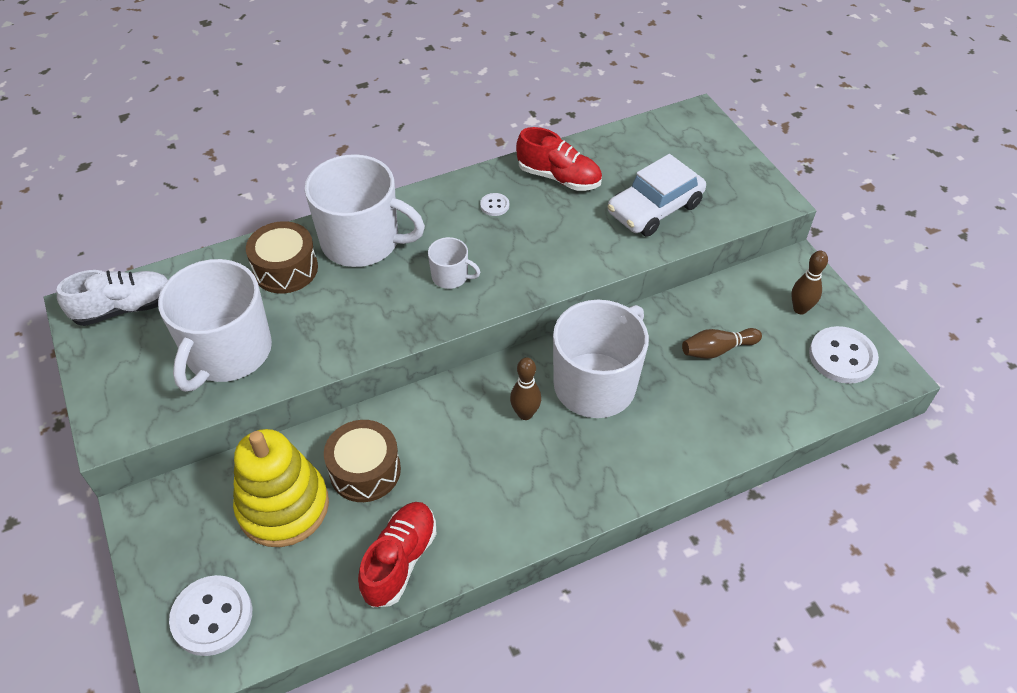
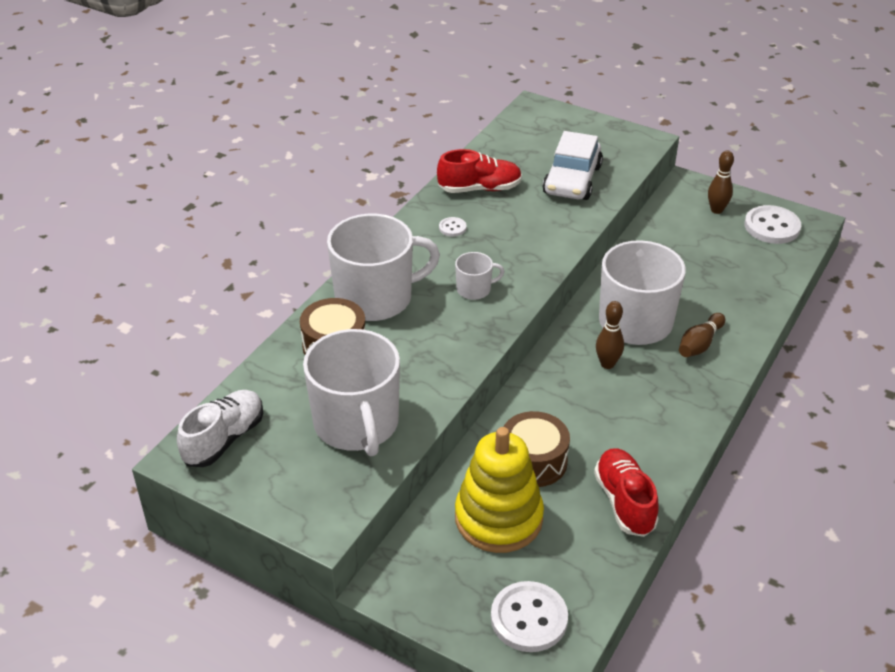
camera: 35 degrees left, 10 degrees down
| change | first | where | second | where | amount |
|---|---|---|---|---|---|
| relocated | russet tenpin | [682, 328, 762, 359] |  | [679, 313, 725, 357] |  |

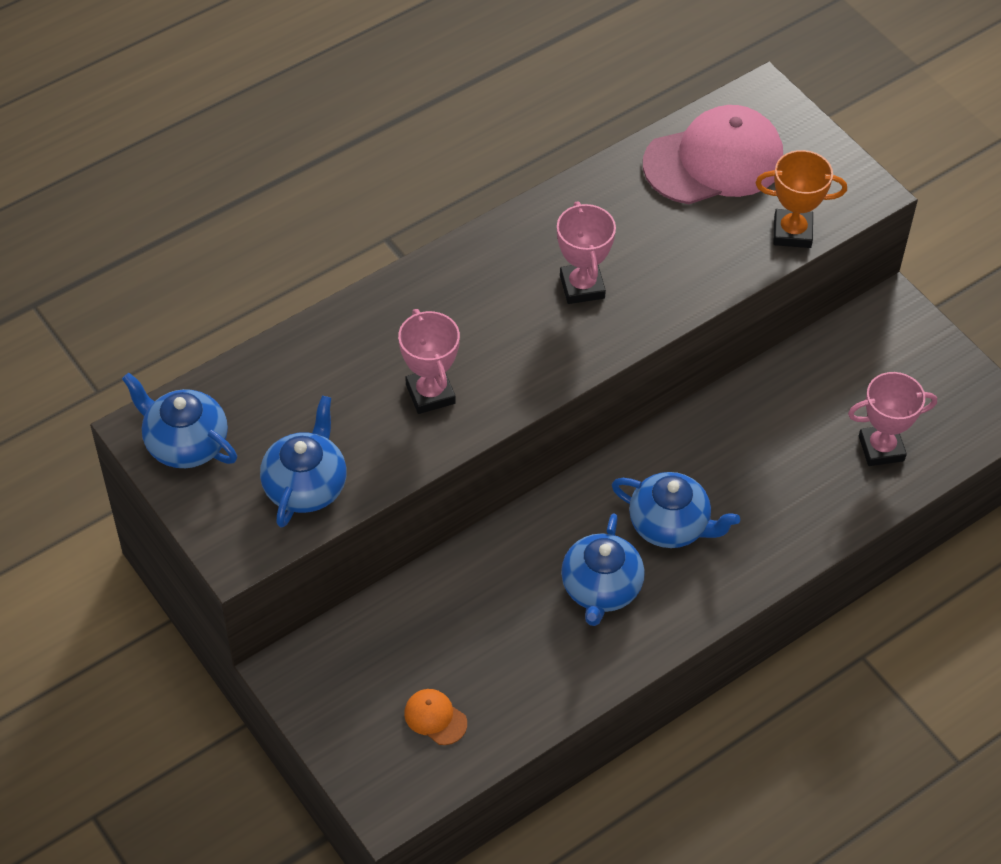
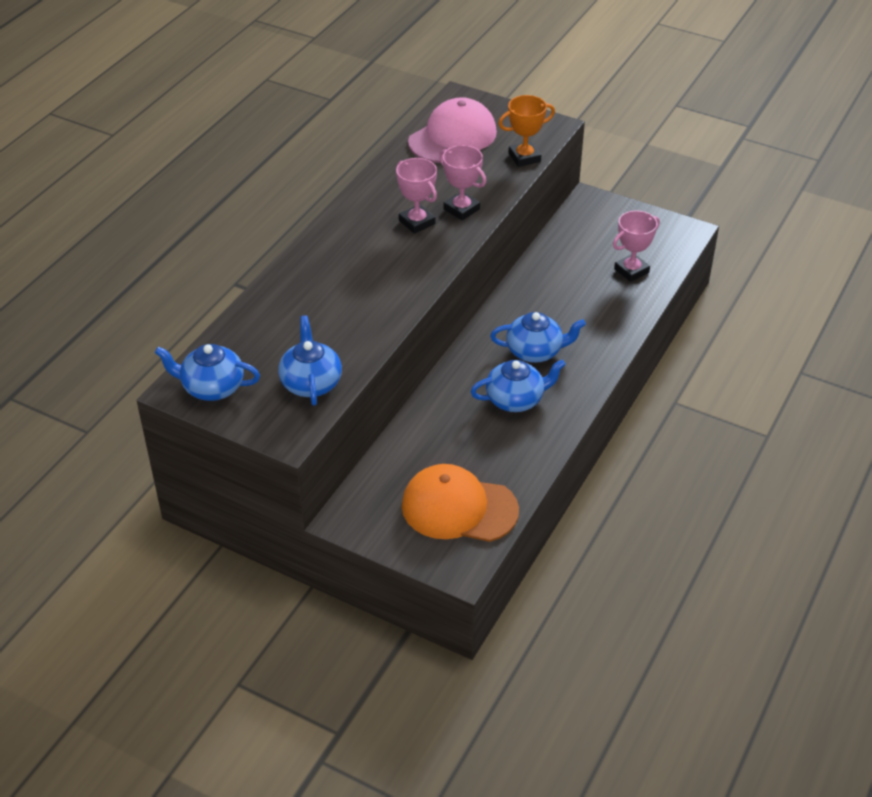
camera: 25 degrees left, 10 degrees down
| change | first | where | second | where | amount |
|---|---|---|---|---|---|
| relocated | rosy trophy | [398, 309, 460, 414] |  | [439, 145, 486, 220] |  |
| spun | cobalt teapot | [561, 513, 645, 626] |  | [471, 360, 566, 412] | 90 degrees counterclockwise |
| size | orange-coloured peaked cap | [404, 689, 467, 745] |  | [402, 464, 519, 542] | x2.40 |

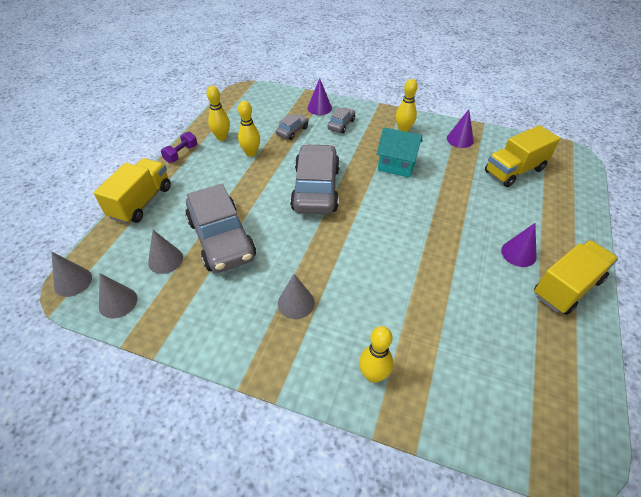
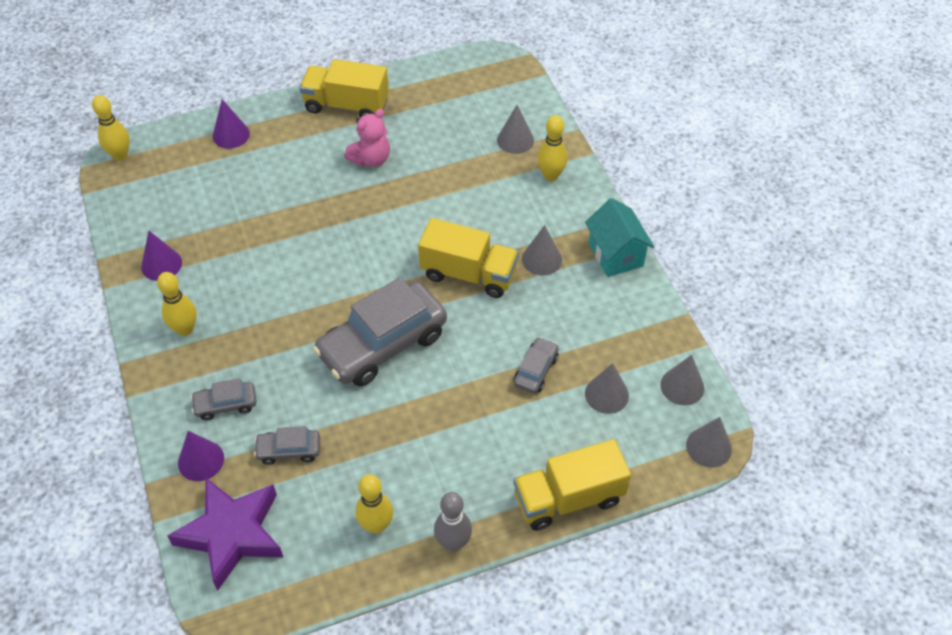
camera: 130 degrees left, 5 degrees up
| change | first | where | second | where | amount |
|---|---|---|---|---|---|
| appeared |  |  | royal purple star shape | [167, 478, 283, 590] |  |
| appeared |  |  | rosy teddy | [344, 109, 390, 167] |  |
| appeared |  |  | ash-grey cone | [497, 105, 534, 154] |  |
| relocated | bright yellow tenpin | [238, 101, 260, 157] |  | [92, 95, 130, 161] |  |
| relocated | aqua cottage | [377, 127, 422, 178] |  | [585, 198, 654, 277] |  |
| relocated | bright yellow lorry | [485, 125, 560, 187] |  | [418, 218, 519, 298] |  |
| relocated | royal purple cone | [501, 223, 537, 267] |  | [213, 99, 250, 148] |  |
| exchanged | royal purple dumbbell | [161, 132, 197, 163] | ash-grey tenpin | [434, 492, 472, 551] |  |
| size | ash-grey toy car | [185, 184, 256, 273] |  | [513, 337, 559, 394] | x0.46 |

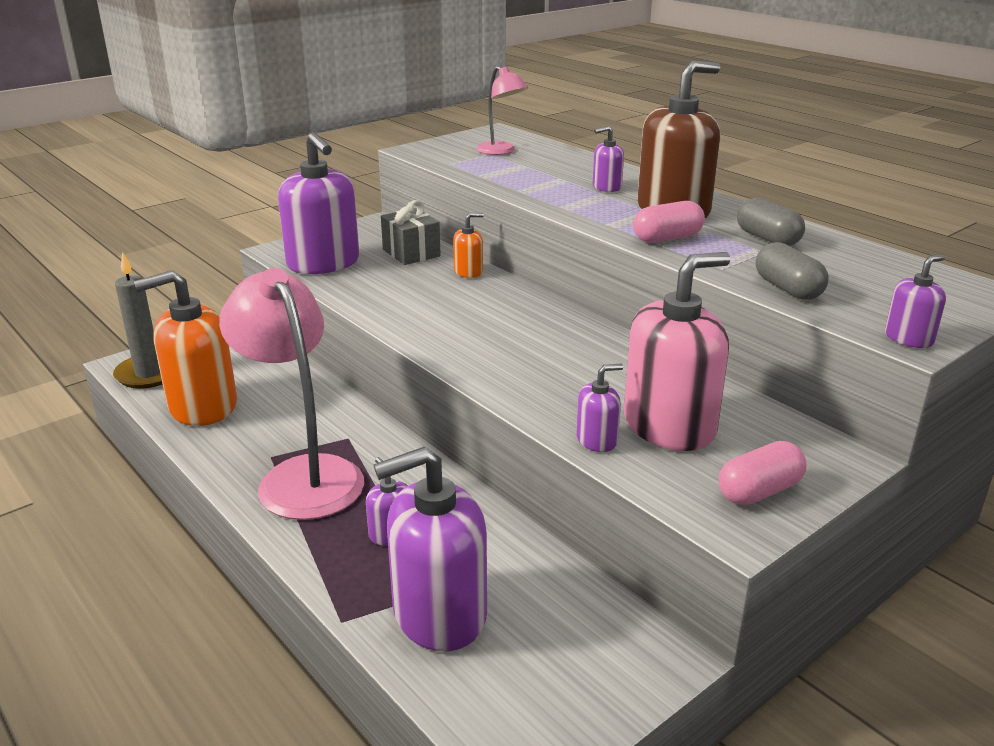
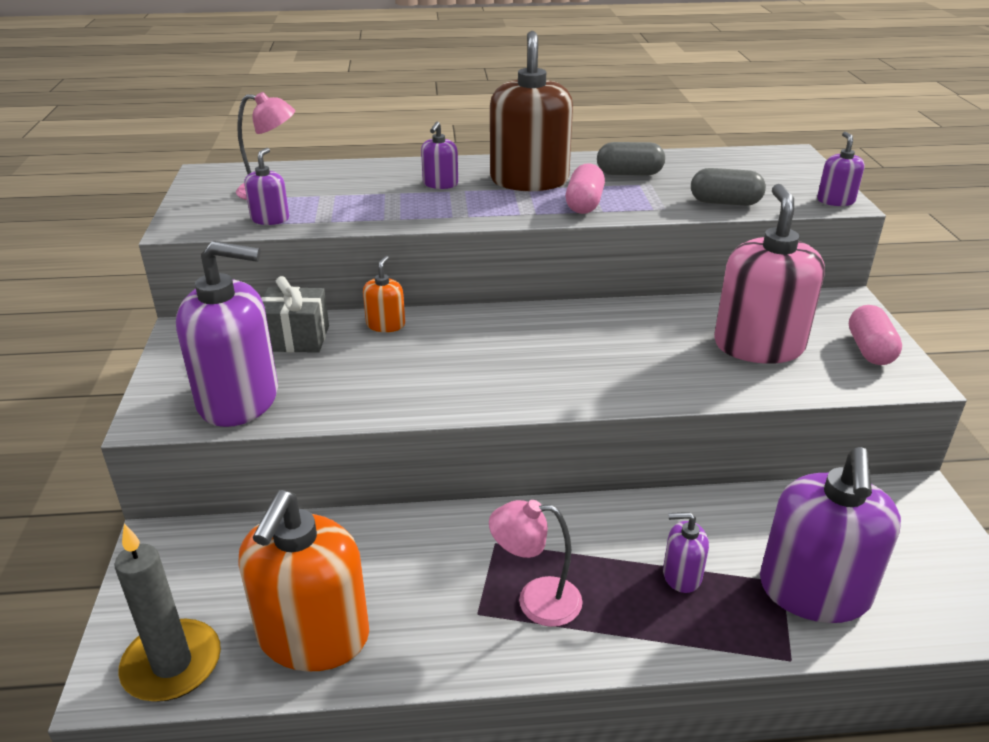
camera: 55 degrees left, 5 degrees up
| change | first | where | second | where | amount |
|---|---|---|---|---|---|
| relocated | royal purple soap dispenser | [576, 364, 623, 452] |  | [244, 148, 289, 225] |  |
| size | rosy desk lamp | [219, 268, 364, 520] |  | [489, 500, 583, 627] | x0.52 |

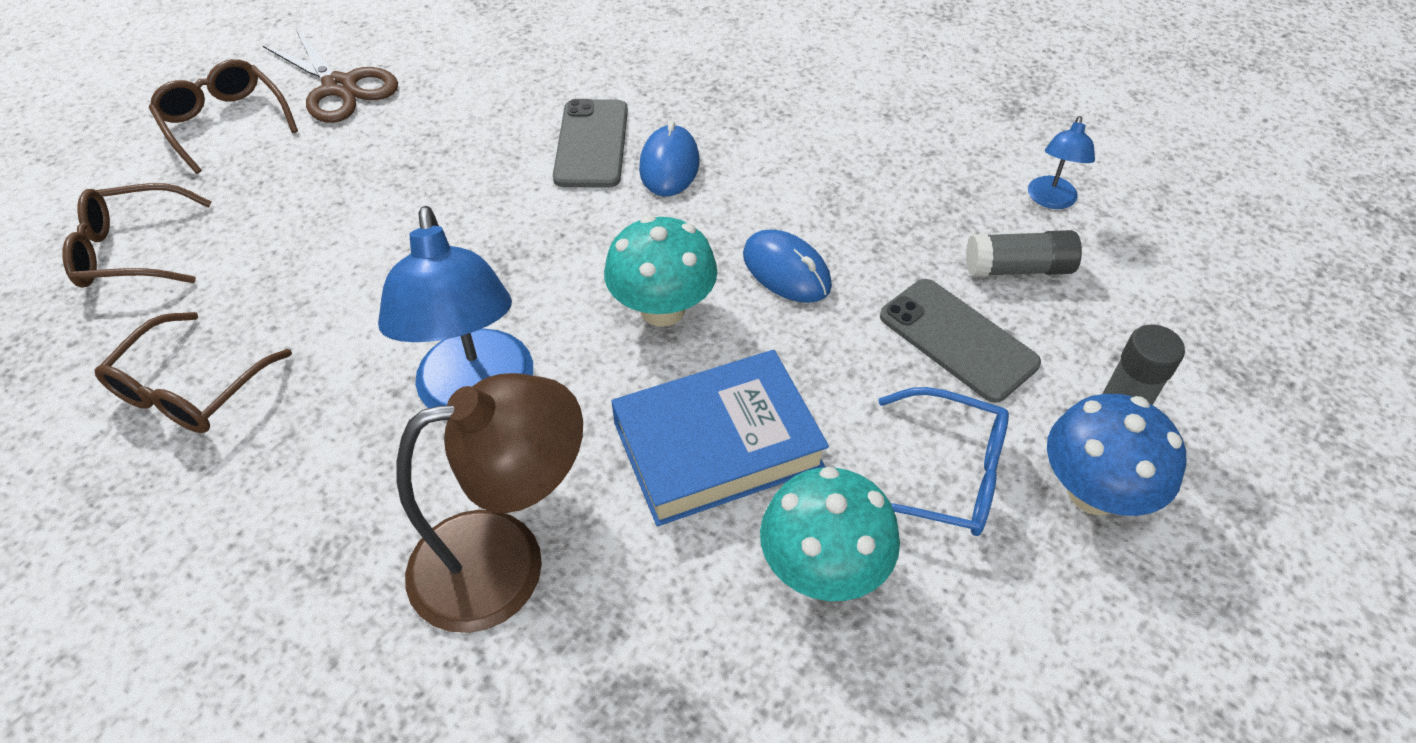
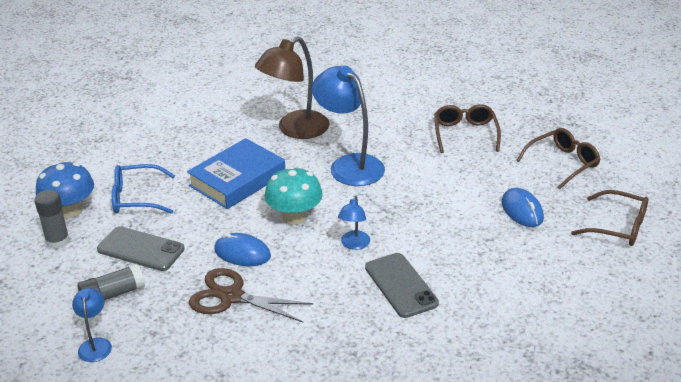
camera: 155 degrees right, 15 degrees down
| change | first | where | second | where | amount |
|---|---|---|---|---|---|
| missing | aqua mushroom | [760, 467, 900, 601] |  |  |  |
| appeared |  |  | cobalt desk lamp | [338, 195, 370, 250] |  |
| relocated | russet pair of scissors | [262, 29, 398, 123] |  | [189, 268, 314, 322] |  |
| relocated | cobalt mouse | [639, 121, 699, 197] |  | [501, 188, 544, 227] |  |

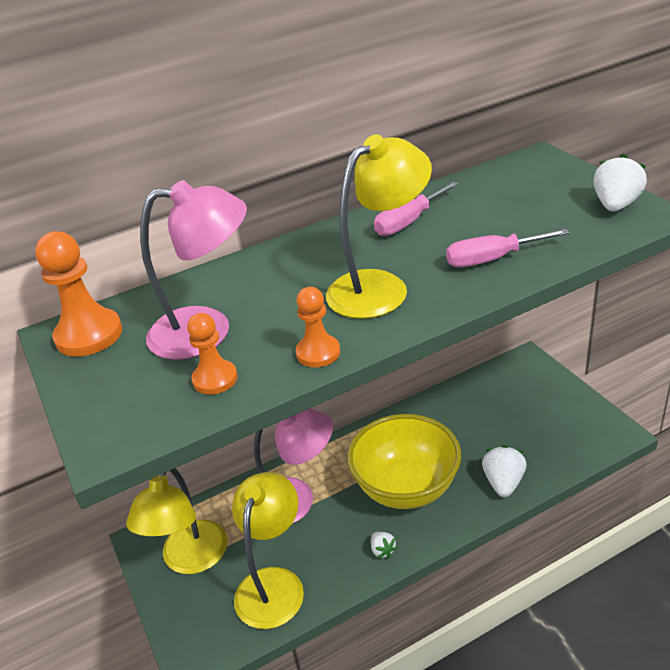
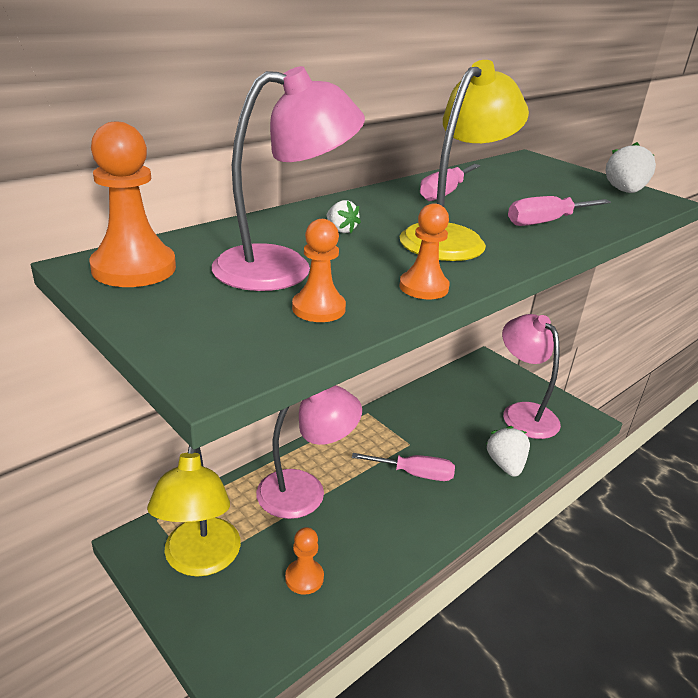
camera: 20 degrees left, 5 degrees down
| change | first | where | second | where | amount |
|---|---|---|---|---|---|
| appeared |  |  | rosy desk lamp | [502, 314, 561, 439] |  |
| relocated | white berry | [371, 532, 397, 558] |  | [327, 200, 361, 233] |  |
| exchanged | bright yellow desk lamp | [232, 472, 304, 629] | orange-coloured game pawn | [285, 527, 324, 595] |  |
| exchanged | bright yellow deep dish | [347, 414, 461, 509] | rosy flat screwdriver | [352, 453, 455, 481] |  |

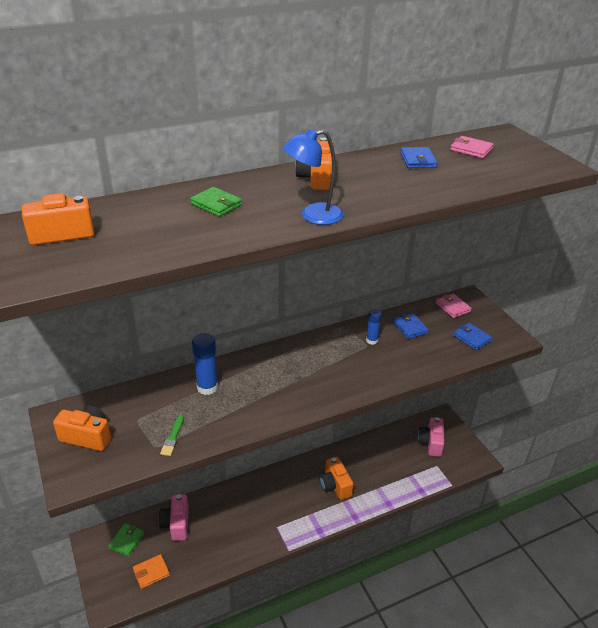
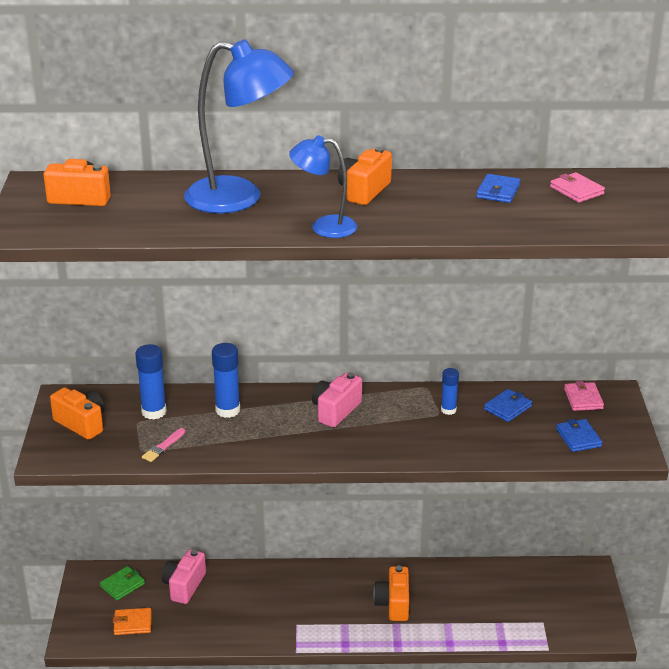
camera: 25 degrees right, 5 degrees down
| change | first | where | second | where | amount |
|---|---|---|---|---|---|
| appeared |  |  | cobalt glue | [135, 344, 167, 420] |  |
| relocated | rosy camera | [418, 417, 445, 457] |  | [312, 372, 362, 428] |  |
| exchanged | green card wallet | [190, 187, 242, 217] | cobalt desk lamp | [184, 39, 294, 213] |  |
| colour | green paint brush | [160, 415, 184, 456] | rosy paint brush | [142, 428, 186, 462] |  |
| spun | cobalt card wallet | [393, 313, 429, 339] |  | [484, 389, 532, 422] | 45 degrees clockwise |

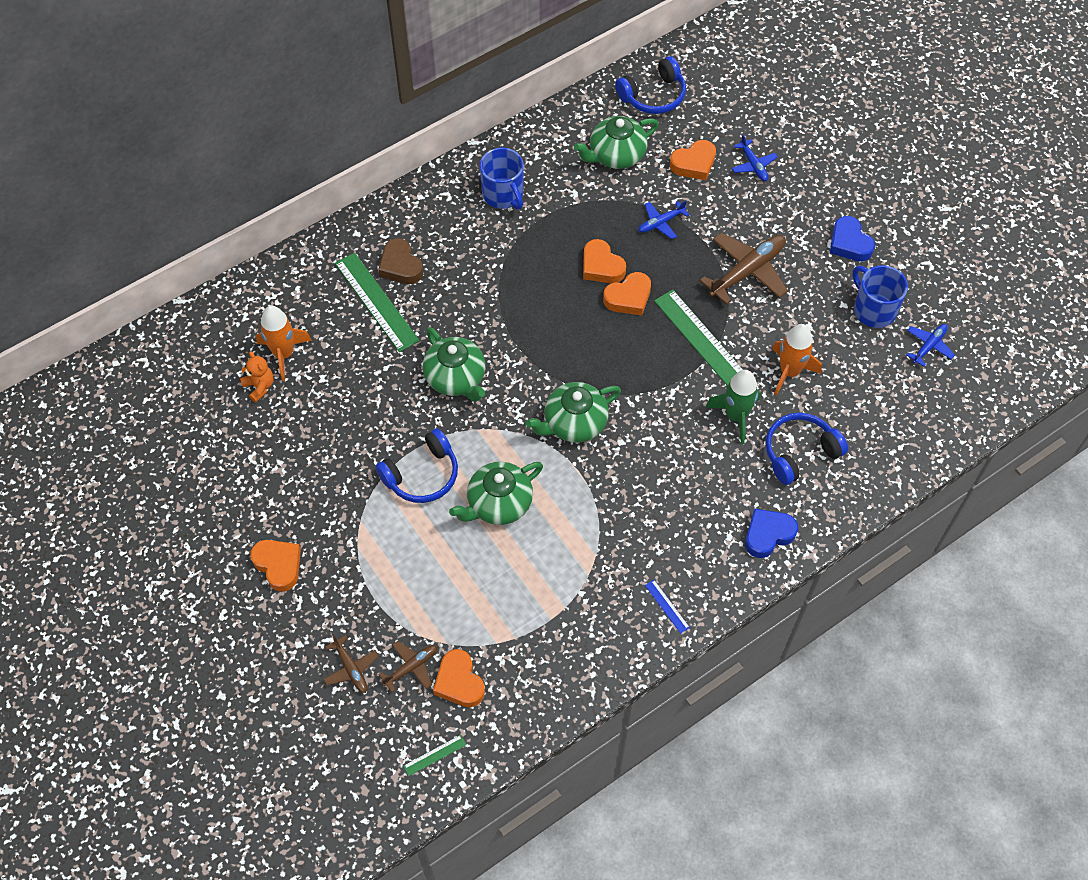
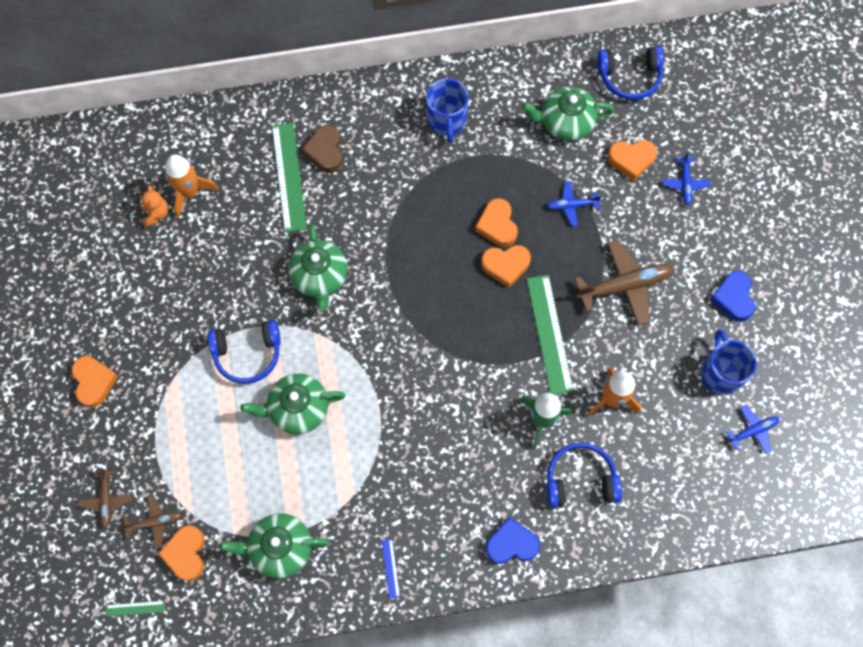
camera: 25 degrees right, 10 degrees up
| change | first | where | second | where | amount |
|---|---|---|---|---|---|
| relocated | green teapot | [526, 382, 621, 443] |  | [219, 513, 330, 578] |  |

